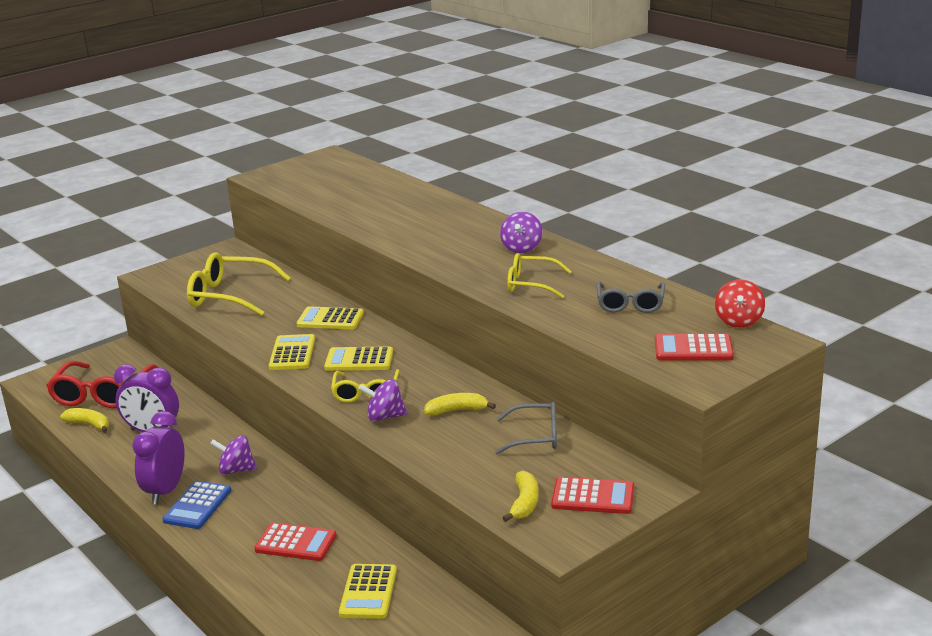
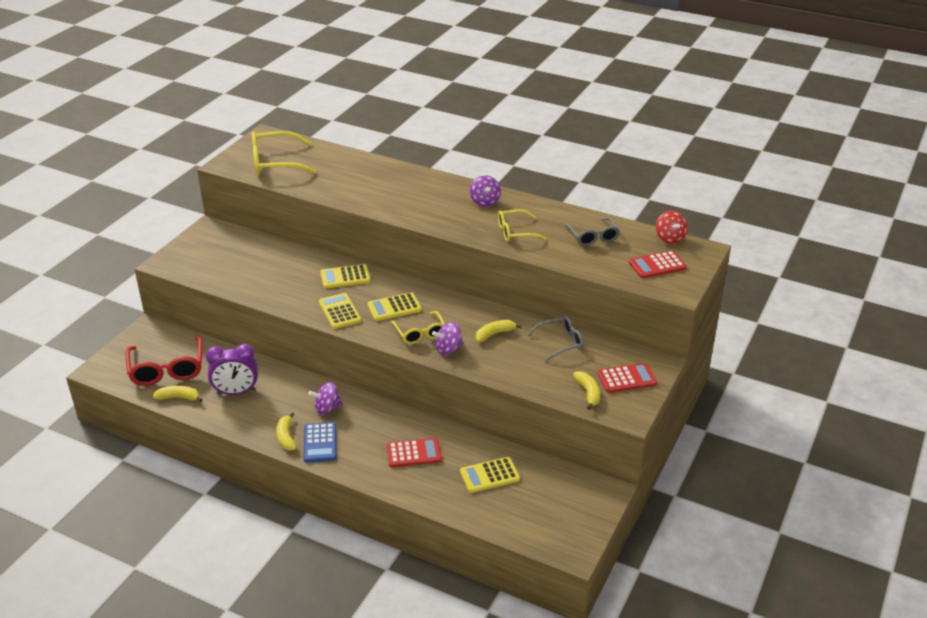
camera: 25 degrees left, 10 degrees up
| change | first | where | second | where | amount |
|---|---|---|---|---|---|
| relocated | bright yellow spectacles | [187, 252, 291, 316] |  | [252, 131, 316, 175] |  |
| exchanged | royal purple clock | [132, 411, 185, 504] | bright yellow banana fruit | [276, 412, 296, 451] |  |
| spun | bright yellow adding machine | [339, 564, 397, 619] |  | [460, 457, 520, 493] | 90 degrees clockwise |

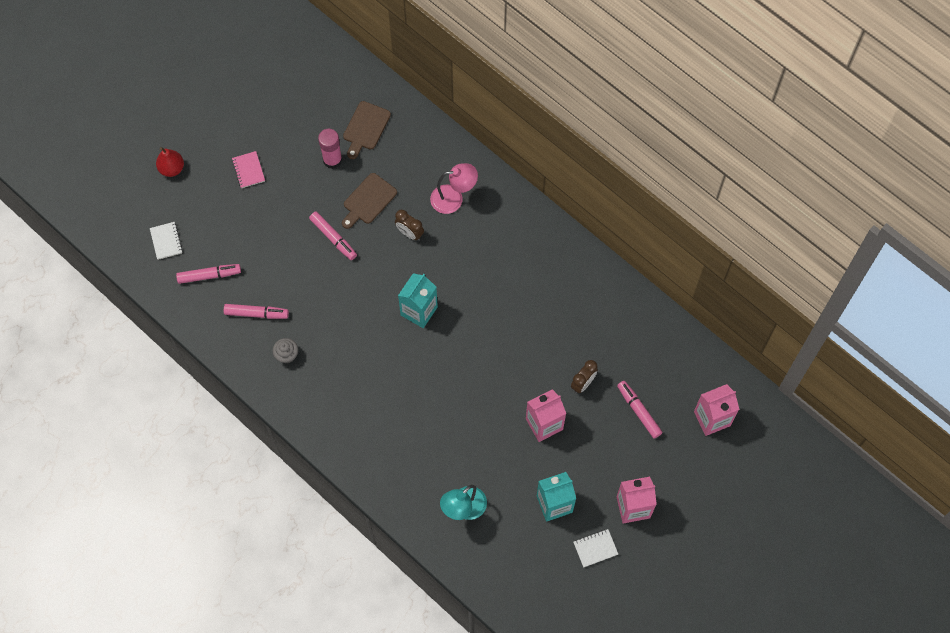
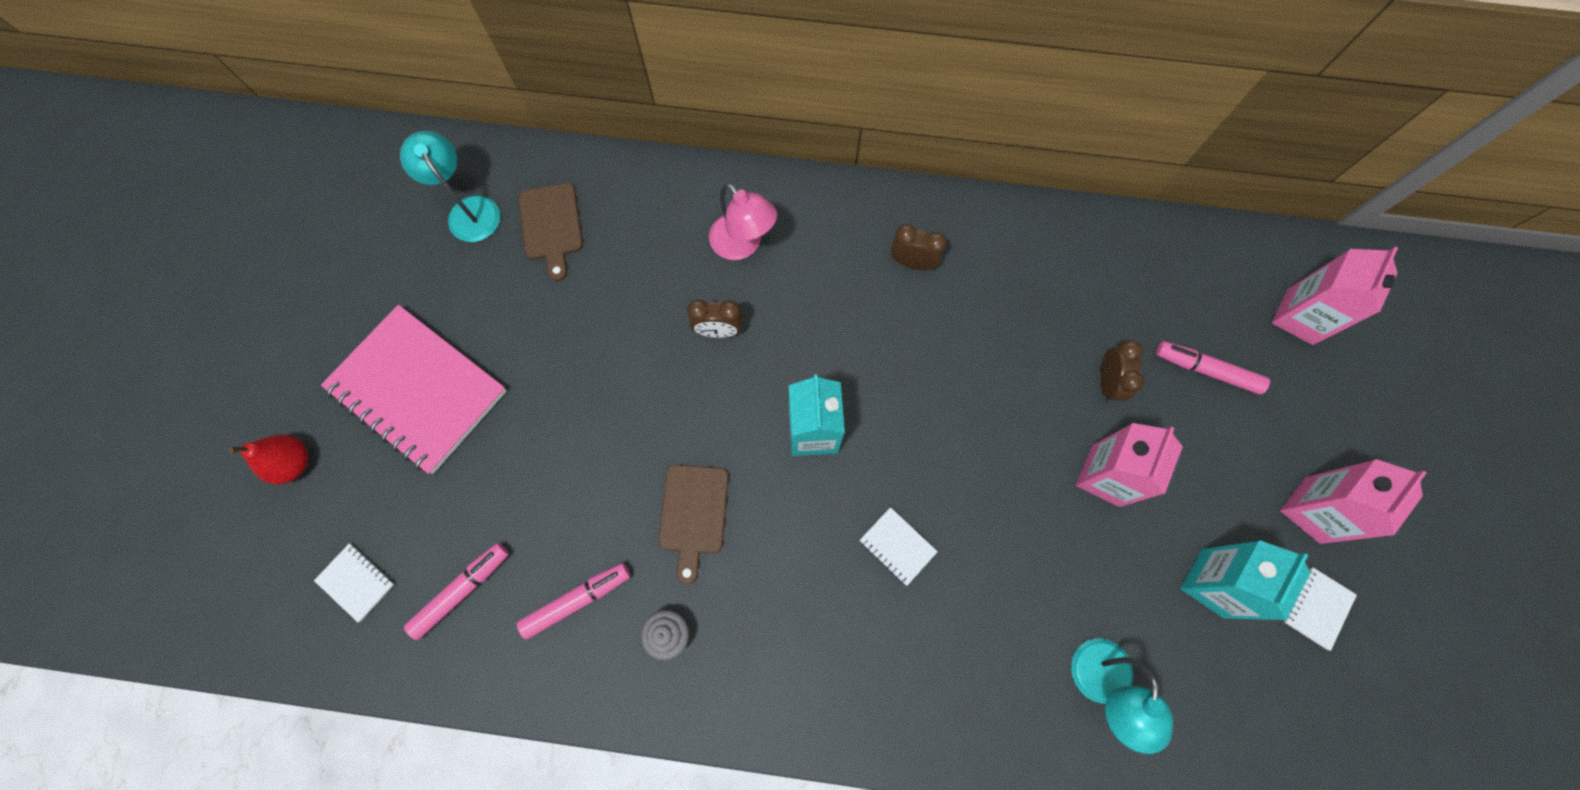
camera: 35 degrees left, 5 degrees up
| change | first | where | second | where | amount |
|---|---|---|---|---|---|
| missing | rosy felt pen | [309, 211, 357, 260] |  |  |  |
| missing | rosy glue | [318, 129, 342, 169] |  |  |  |
| appeared |  |  | aqua desk lamp | [400, 131, 500, 242] |  |
| appeared |  |  | white notebook | [859, 507, 938, 586] |  |
| appeared |  |  | russet clock | [891, 224, 947, 270] |  |
| relocated | russet chopping board | [342, 173, 397, 229] |  | [658, 465, 729, 584] |  |
| spun | rosy desk lamp | [430, 163, 478, 214] |  | [709, 183, 777, 260] | 90 degrees clockwise |
| size | rosy notebook | [232, 151, 265, 188] |  | [321, 305, 507, 474] | x2.46 |

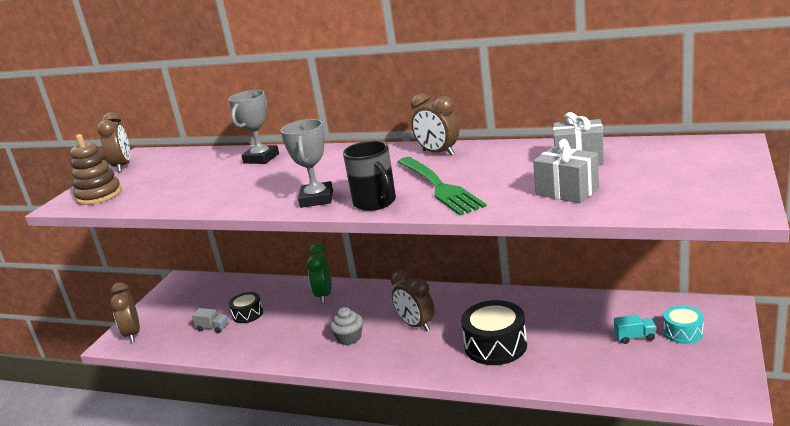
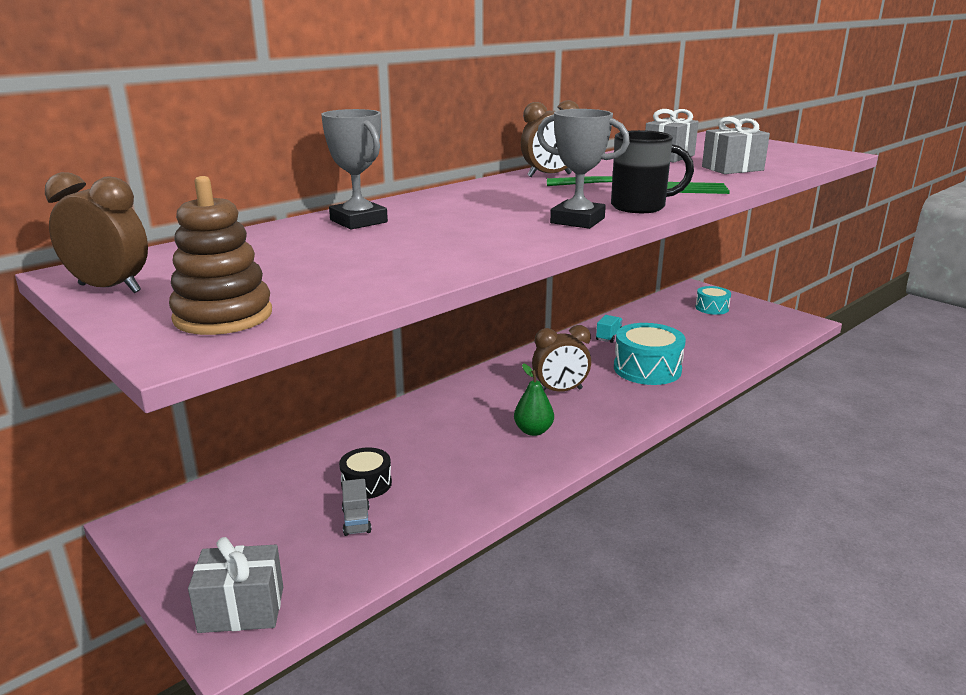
camera: 65 degrees left, 0 degrees up
| change | first | where | second | where | amount |
|---|---|---|---|---|---|
| missing | green clock | [306, 243, 331, 303] |  |  |  |
| relocated | aqua lorry | [614, 315, 656, 344] |  | [596, 315, 623, 343] |  |
| exchanged | russet clock | [110, 282, 140, 342] | ash-grey present | [188, 537, 283, 633] |  |
| exchanged | ash-grey muffin | [330, 307, 363, 345] | green pear fruit | [514, 363, 554, 436] |  |
| colour | black snare drum | [461, 300, 527, 365] | aqua snare drum | [614, 323, 686, 385] |  |
| spun | ash-grey lorry | [192, 308, 228, 333] |  | [342, 479, 372, 536] | 120 degrees clockwise |

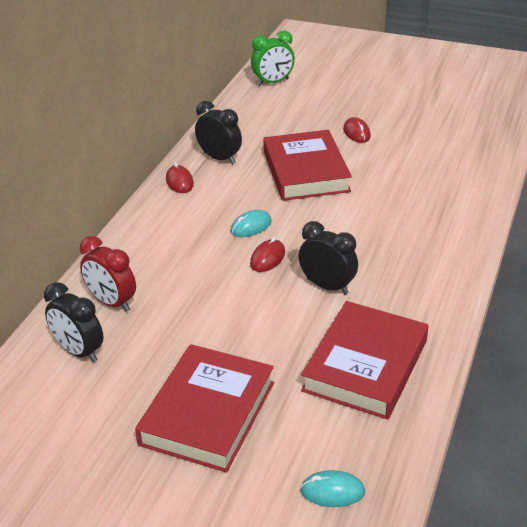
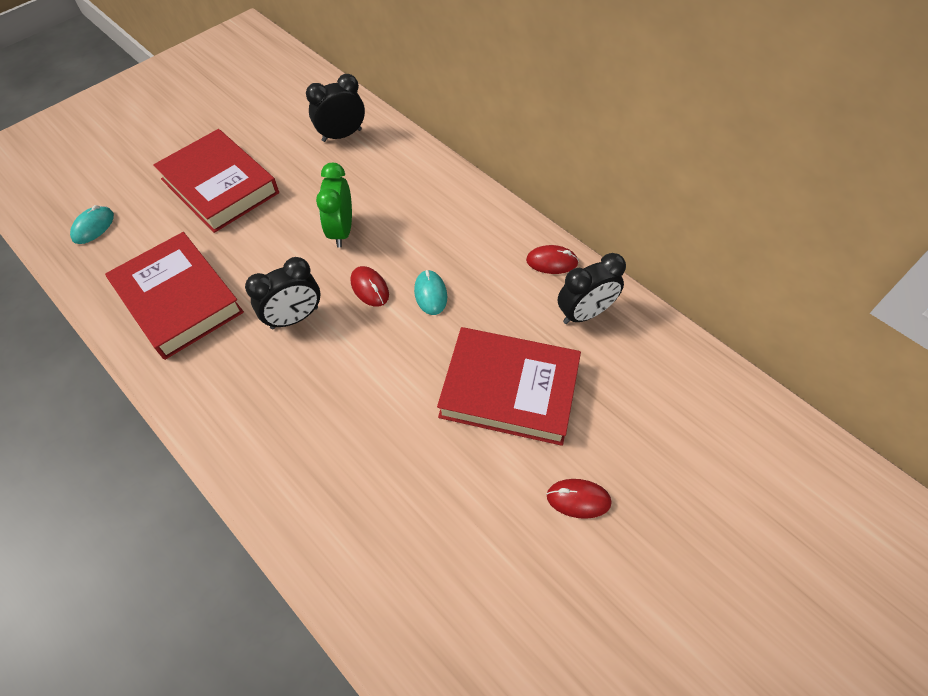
camera: 115 degrees right, 20 degrees up
| change | first | where | second | where | amount |
|---|---|---|---|---|---|
| missing | crimson clock | [80, 236, 136, 312] |  |  |  |
| relocated | green clock | [251, 30, 295, 86] |  | [316, 163, 352, 248] |  |

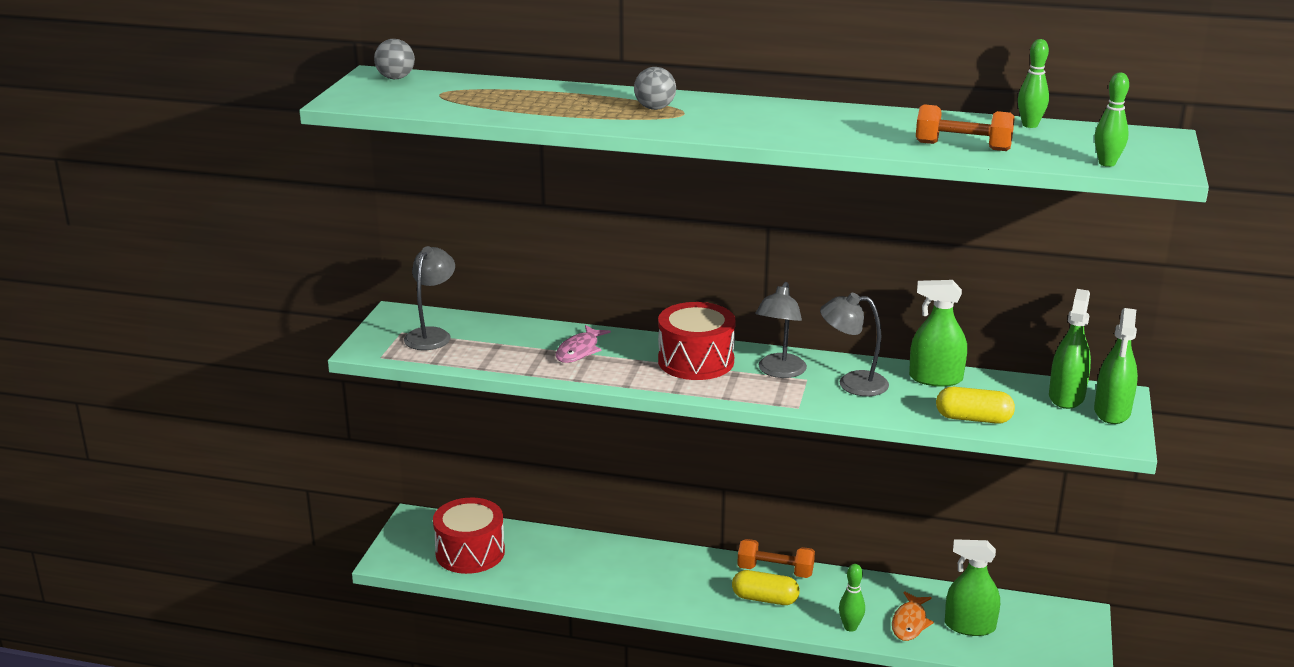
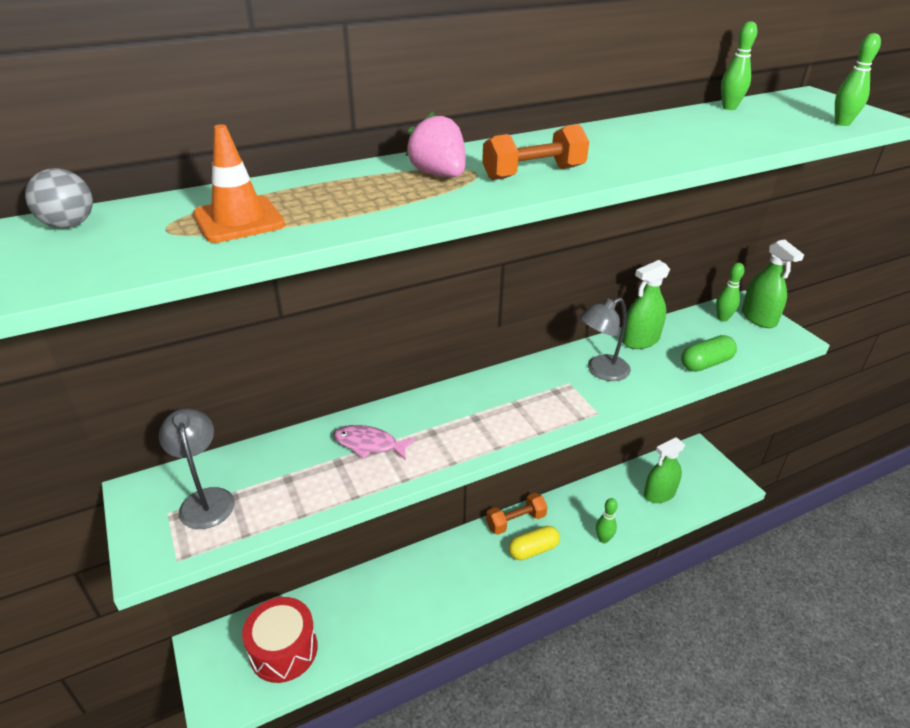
camera: 40 degrees left, 10 degrees up
| change | first | where | second | where | amount |
|---|---|---|---|---|---|
| missing | crimson snare drum | [658, 302, 736, 380] |  |  |  |
| missing | ash-grey desk lamp | [755, 282, 807, 378] |  |  |  |
| missing | orange-coloured toy fish | [892, 591, 934, 641] |  |  |  |
| appeared |  |  | orange-coloured road cone | [193, 124, 285, 243] |  |
| relocated | orange-coloured dumbbell | [916, 104, 1015, 151] |  | [482, 124, 589, 180] |  |
| exchanged | ash-grey sphere | [634, 67, 676, 110] | rosy berry | [406, 112, 466, 177] |  |
| exchanged | green sprayer | [1049, 289, 1091, 409] | green tenpin | [716, 263, 745, 322] |  |
| colour | bright yellow pill | [936, 387, 1015, 424] | green pill | [681, 335, 737, 372] |  |
| spun | rosy toy fish | [556, 325, 611, 363] |  | [334, 425, 415, 460] | 120 degrees clockwise |

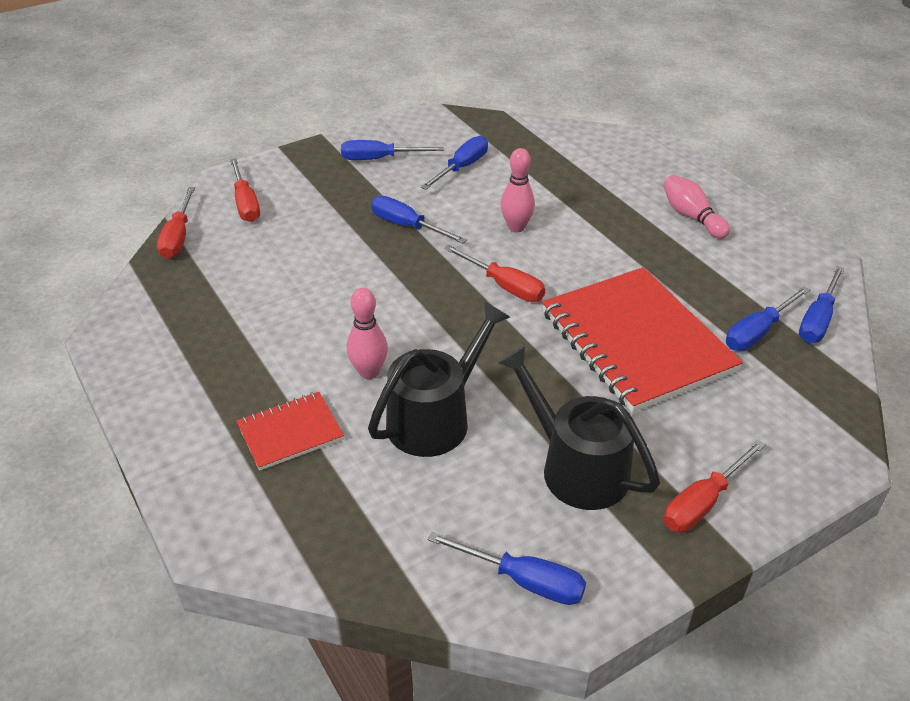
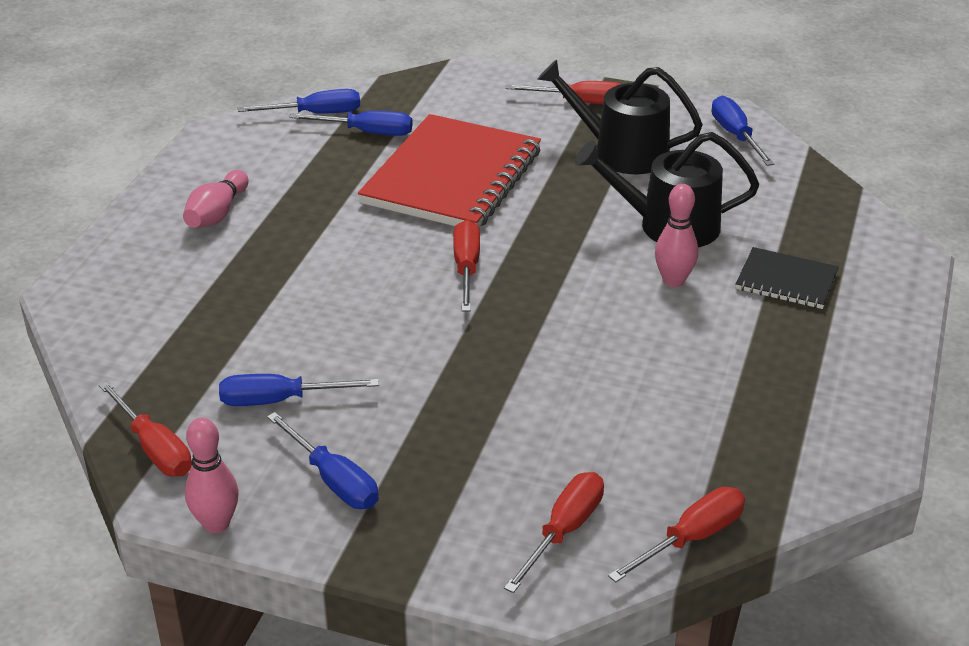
camera: 130 degrees left, 5 degrees down
| change | first | where | second | where | amount |
|---|---|---|---|---|---|
| missing | cobalt flat screwdriver | [371, 196, 467, 244] |  |  |  |
| appeared |  |  | crimson flat screwdriver | [99, 381, 192, 477] |  |
| relocated | rosy tenpin | [501, 148, 535, 232] |  | [185, 418, 239, 533] |  |
| colour | crimson notebook | [236, 392, 344, 471] | black notebook | [736, 247, 839, 309] |  |
| spun | black sprinkling can | [498, 346, 660, 510] |  | [537, 59, 703, 174] | 105 degrees clockwise |

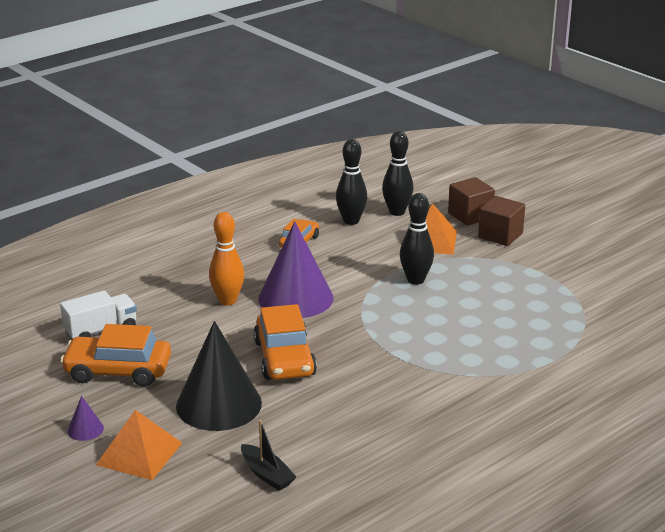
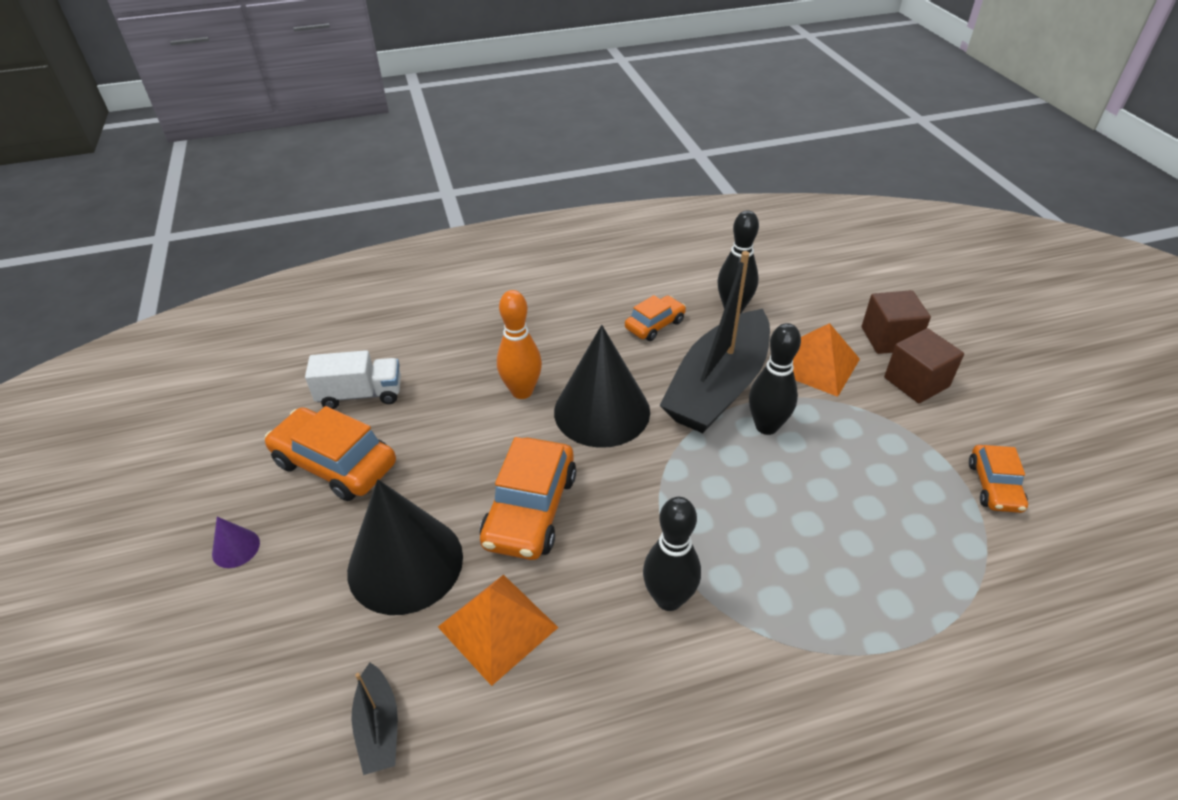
camera: 25 degrees right, 15 degrees up
| change | first | where | second | where | amount |
|---|---|---|---|---|---|
| appeared |  |  | black sailboat | [660, 251, 770, 433] |  |
| appeared |  |  | orange-coloured toy car | [969, 445, 1028, 513] |  |
| relocated | orange-coloured pyramid shape | [96, 410, 182, 480] |  | [438, 575, 558, 686] |  |
| relocated | black tenpin | [382, 131, 414, 216] |  | [643, 497, 701, 611] |  |
| colour | royal purple cone | [258, 221, 333, 318] | black cone | [554, 325, 650, 448] |  |

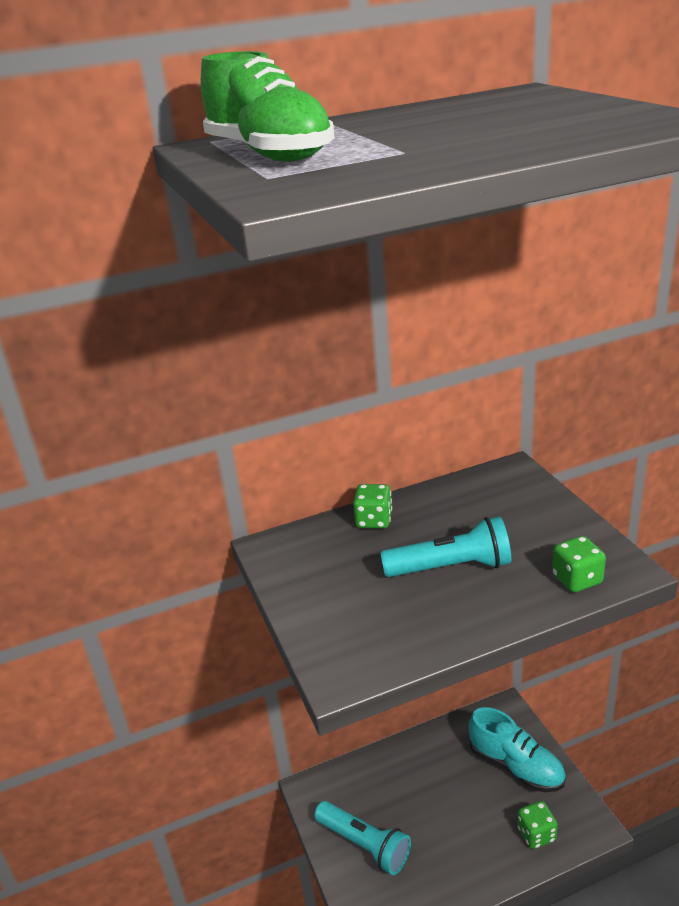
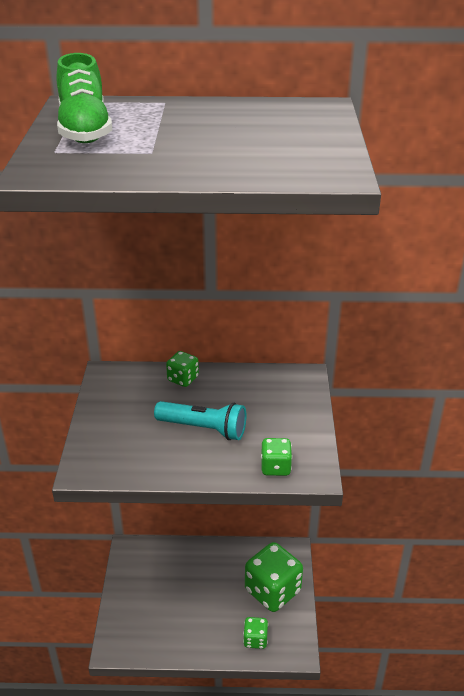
camera: 20 degrees right, 5 degrees up
| change | first | where | second | where | amount |
|---|---|---|---|---|---|
| missing | aqua pocket torch | [314, 801, 411, 875] |  |  |  |
| exchanged | aqua lace-up shoe | [468, 707, 566, 792] | green die | [245, 542, 303, 612] |  |

